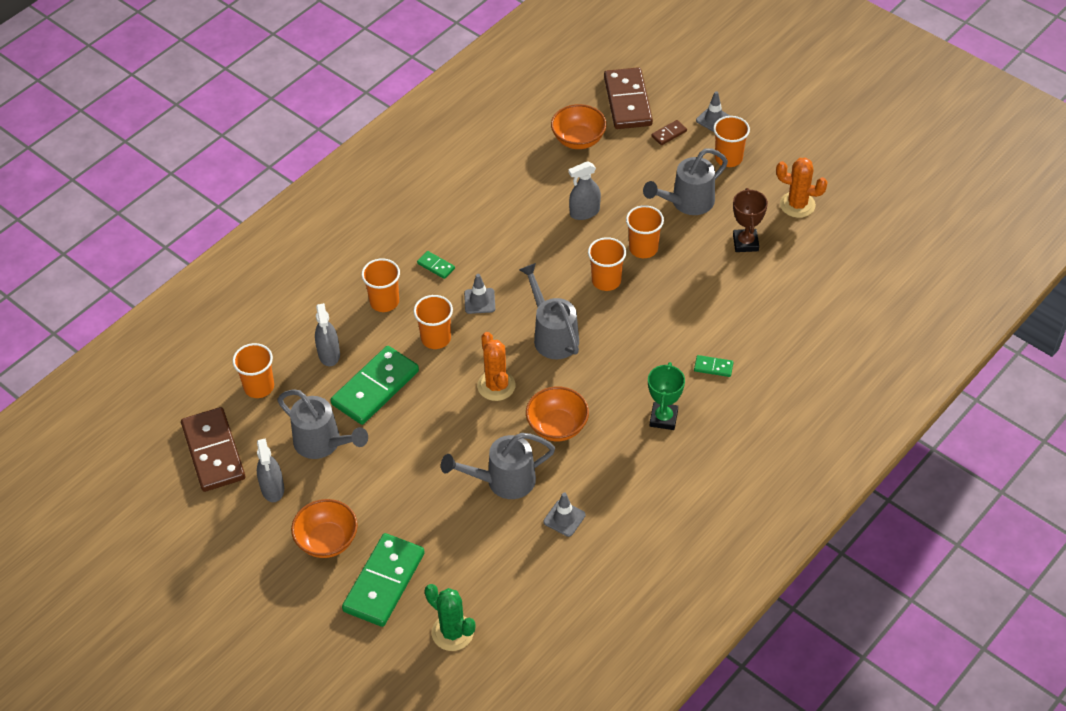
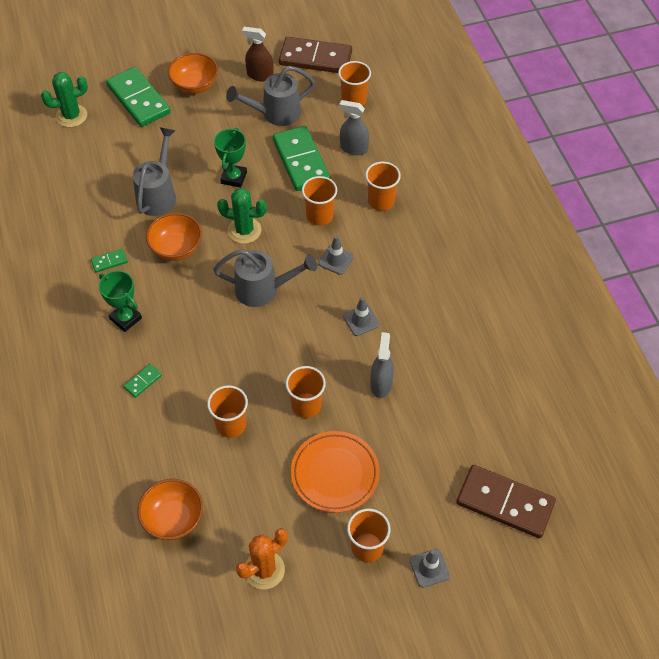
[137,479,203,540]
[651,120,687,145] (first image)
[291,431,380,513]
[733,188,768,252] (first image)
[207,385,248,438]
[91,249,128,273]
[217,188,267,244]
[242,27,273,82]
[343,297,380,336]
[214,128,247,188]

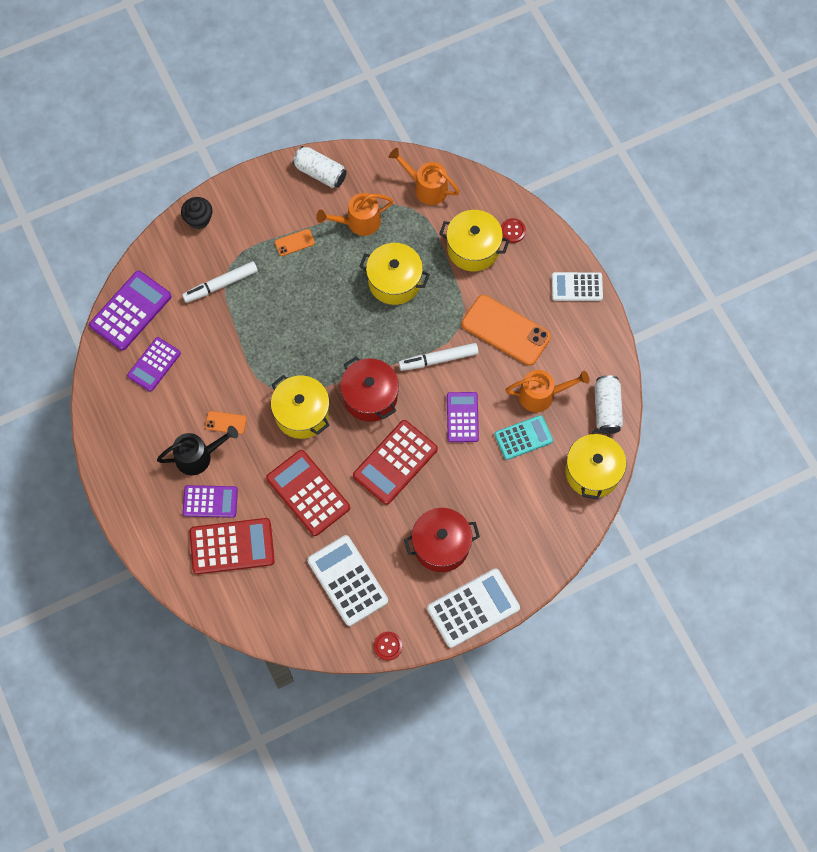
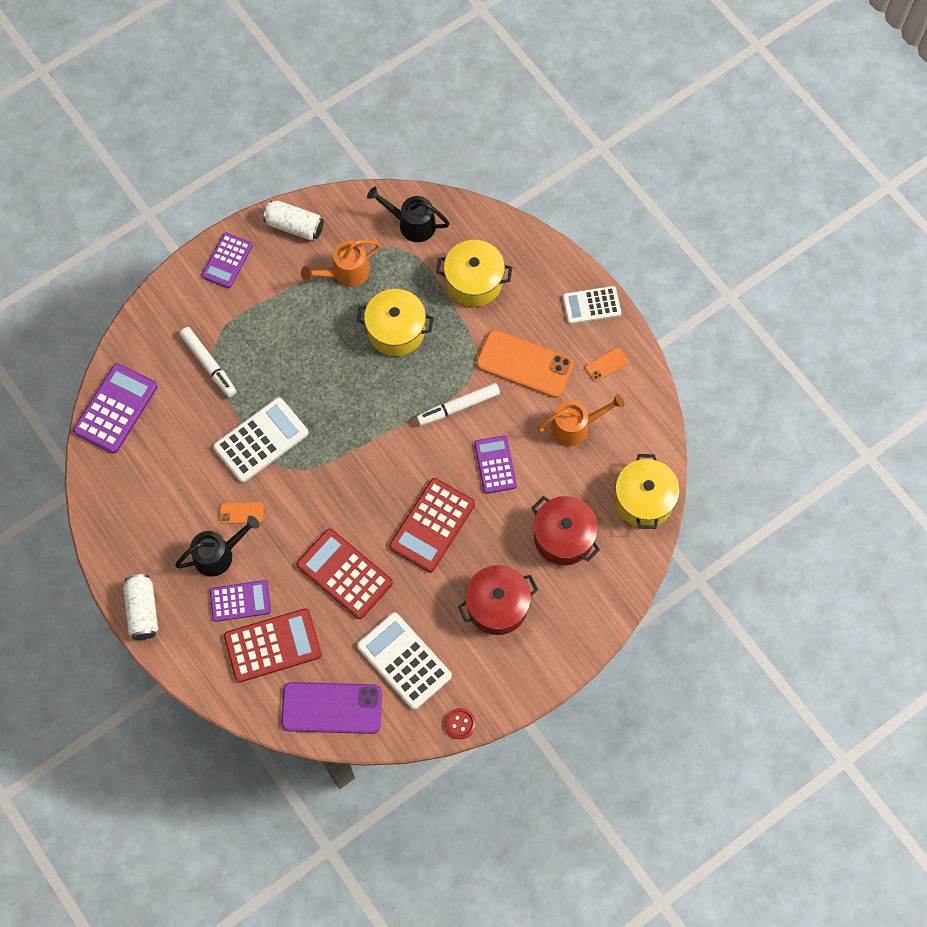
[367,187,450,242]
[181,197,213,229] (first image)
[501,218,526,243] (first image)
[585,347,629,382]
[180,327,236,397]
[202,233,253,288]
[531,496,600,565]
[271,375,330,439] (first image)
[123,574,158,640]
[494,415,553,460] (first image)
[213,397,308,483]
[281,682,382,734]

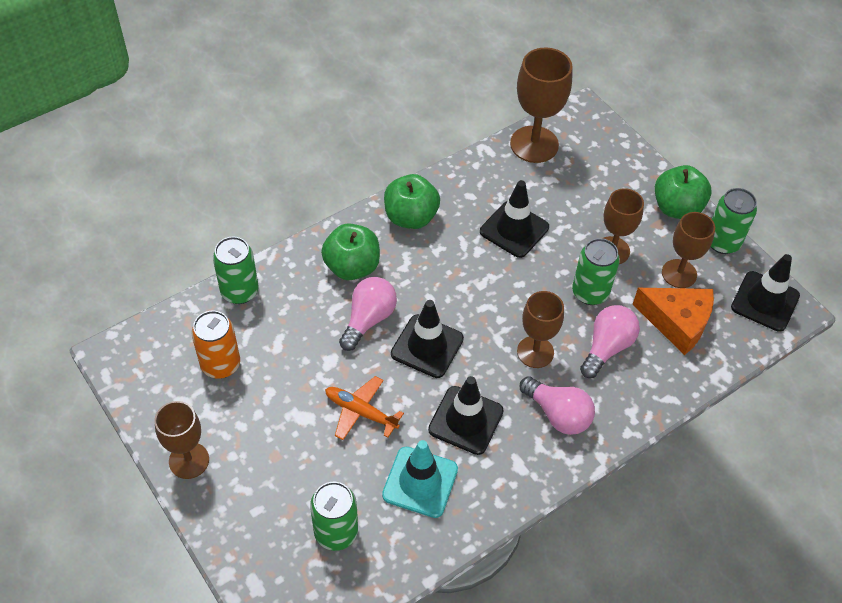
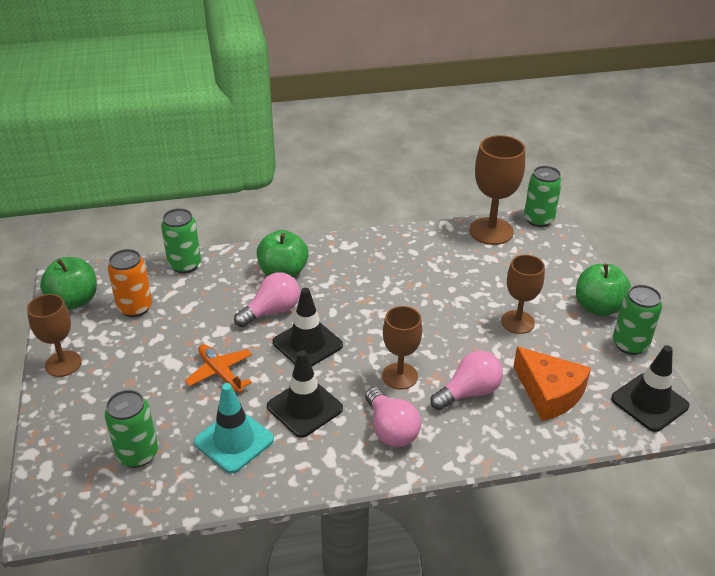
[40,257,97,310]
[480,180,549,258] (first image)
[662,212,715,288] (first image)
[524,166,562,227]

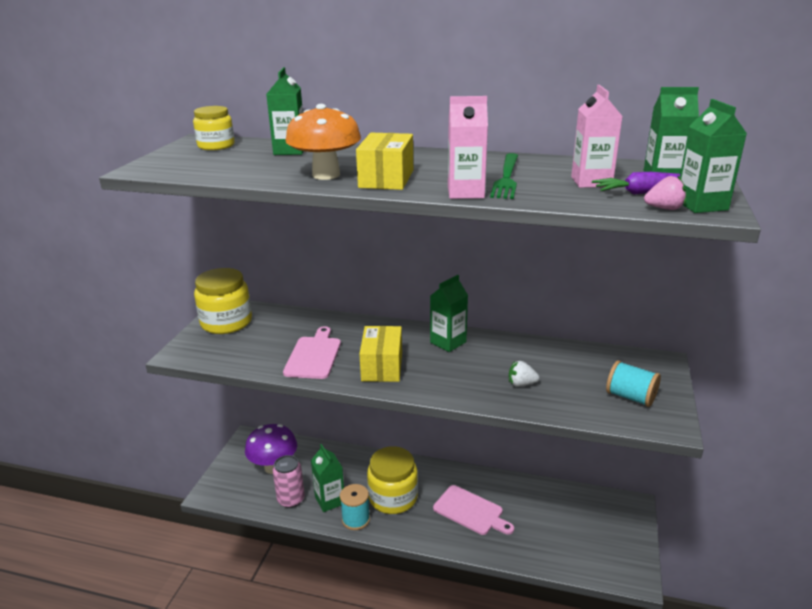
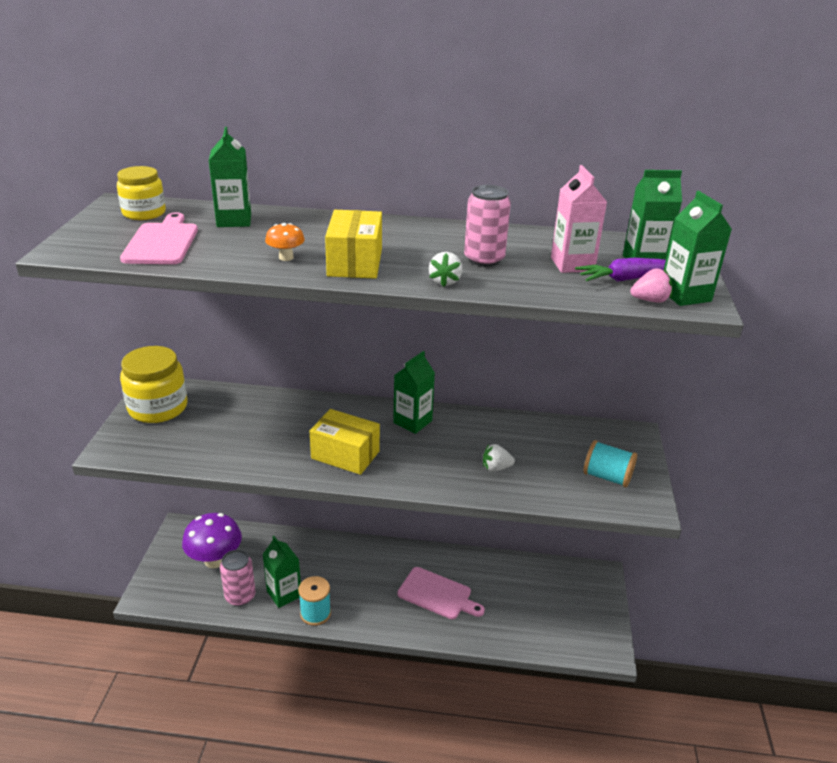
[429,252,462,287]
[265,223,305,261]
[464,185,511,267]
[120,212,198,264]
[309,409,380,475]
[367,446,418,514] (first image)

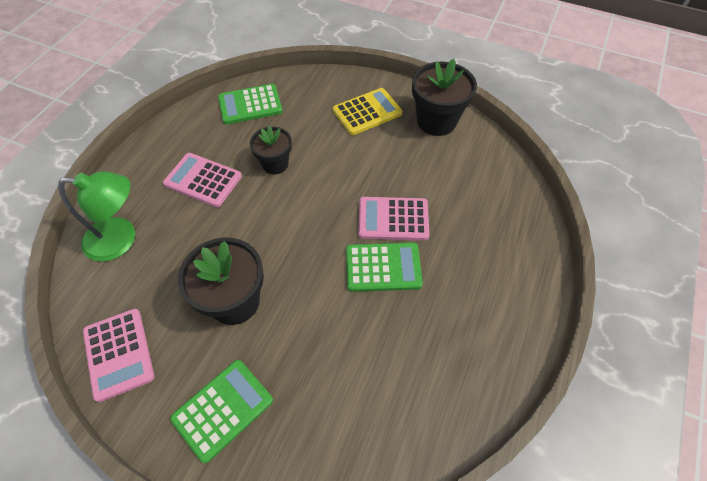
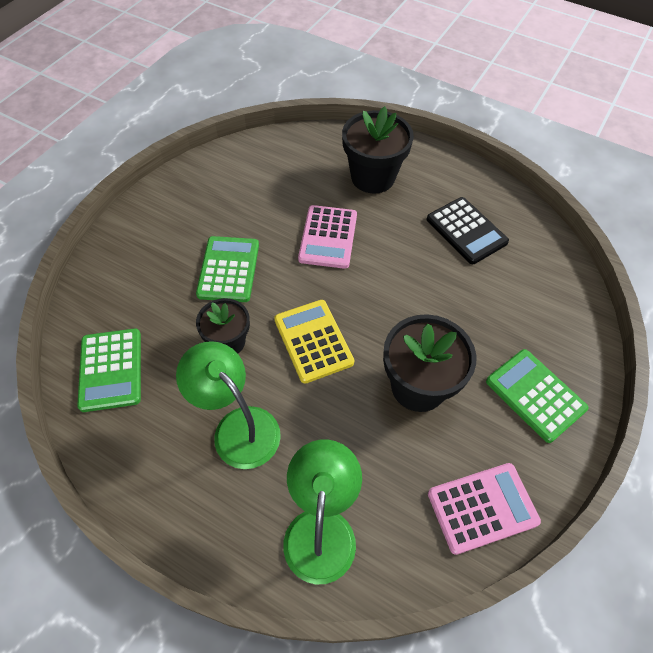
[342,106,414,193]
[274,300,354,384]
[176,341,281,469]
[196,236,259,302]
[427,197,509,264]

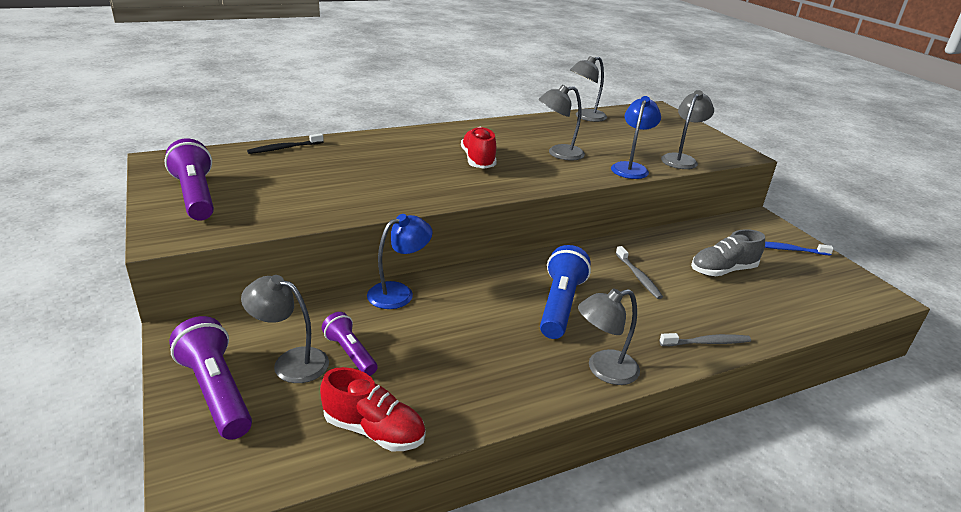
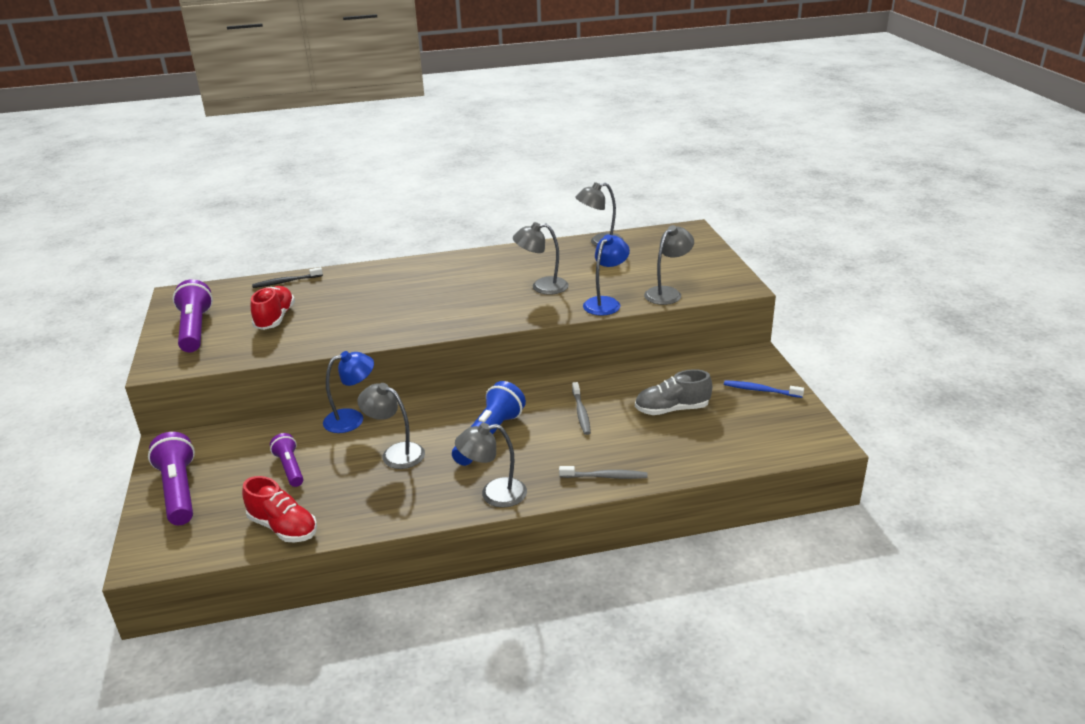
[251,286,295,330]
[357,383,425,469]

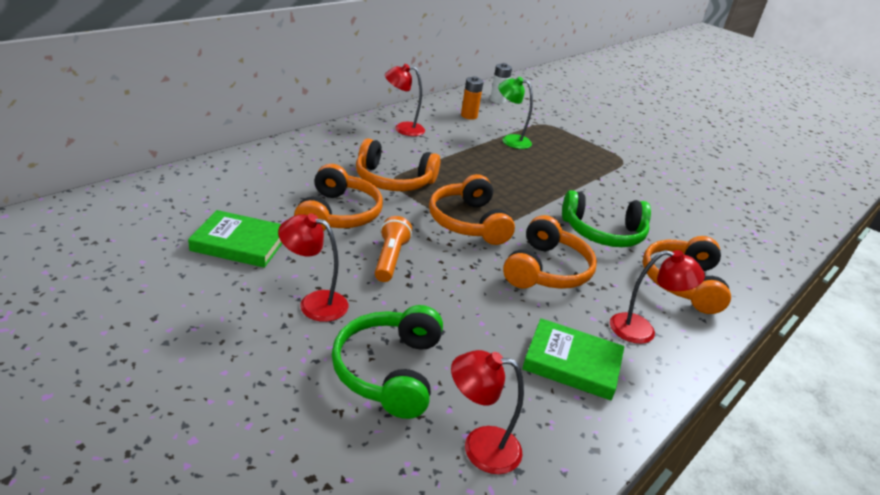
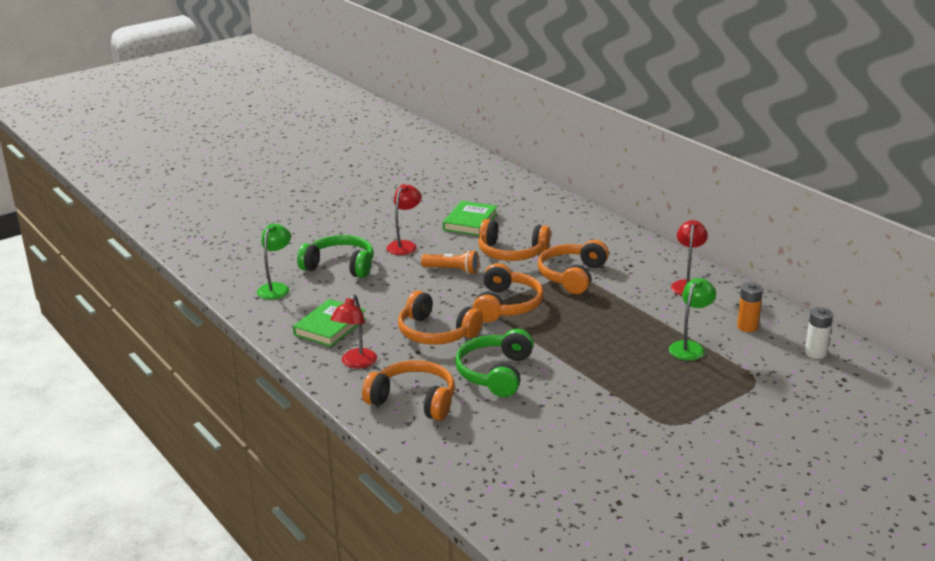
[473,263,543,322]
[257,224,291,300]

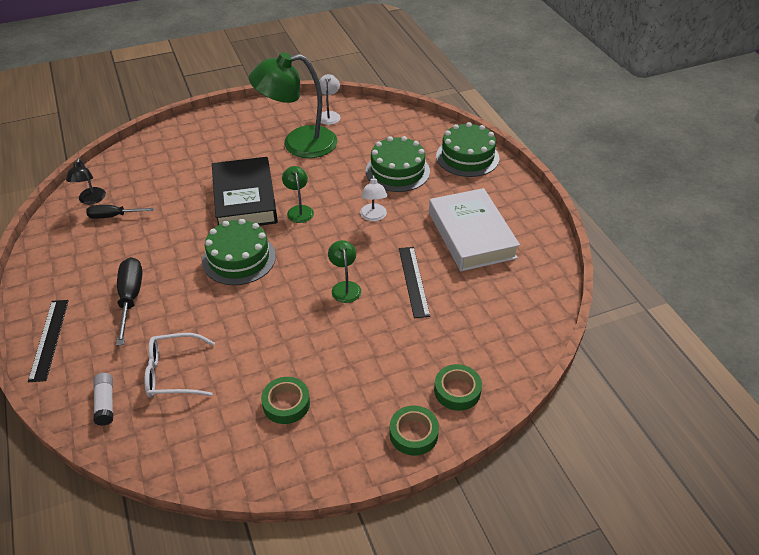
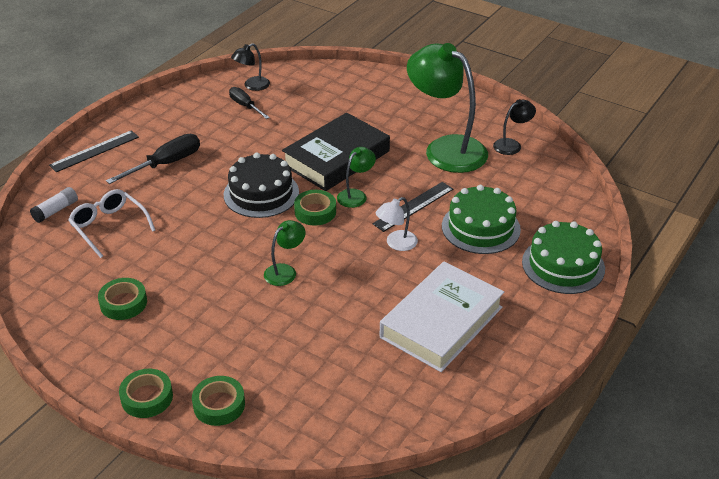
[493,99,536,155]
[224,153,299,218]
[372,182,453,232]
[294,190,336,226]

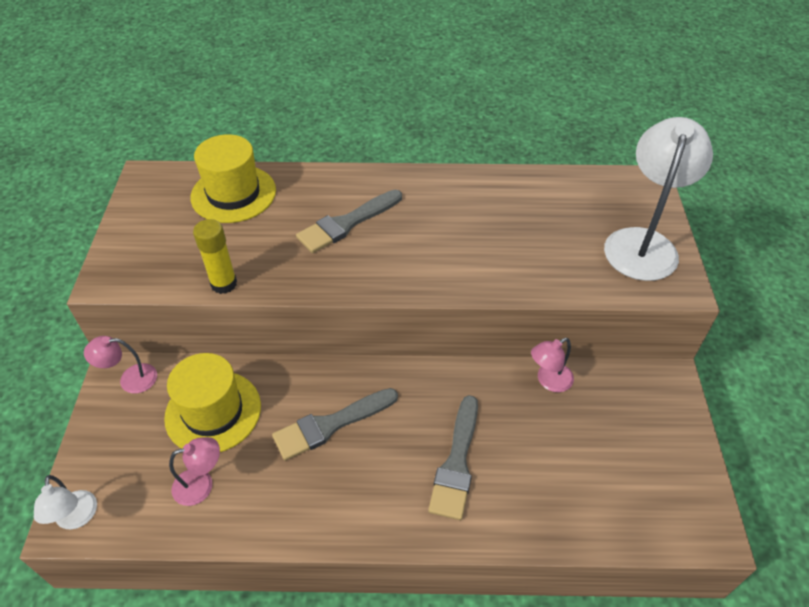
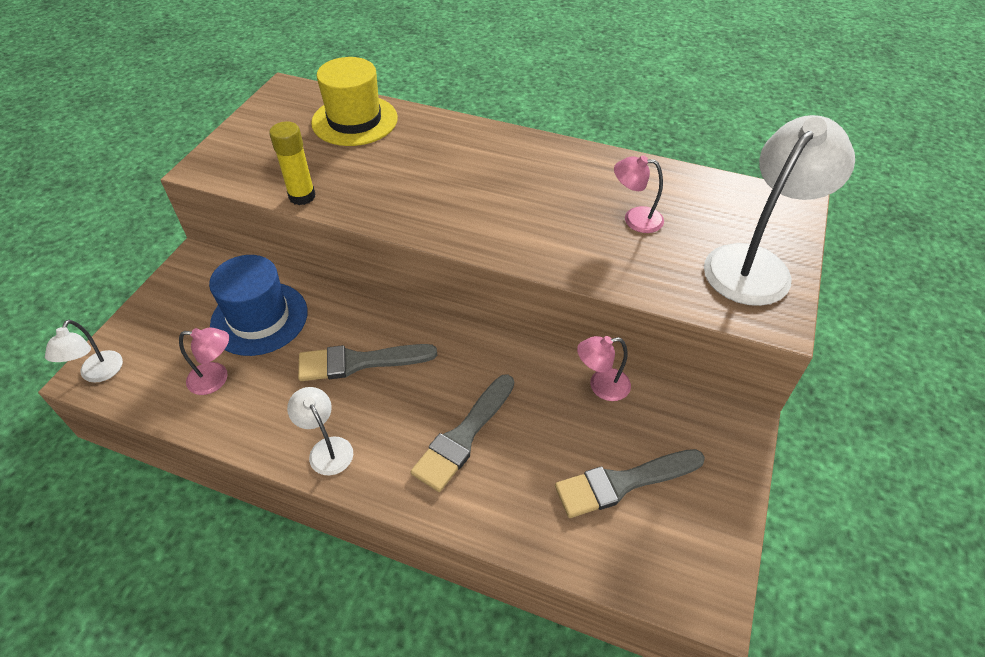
[555,449,705,518]
[614,155,664,233]
[209,255,308,356]
[287,387,353,476]

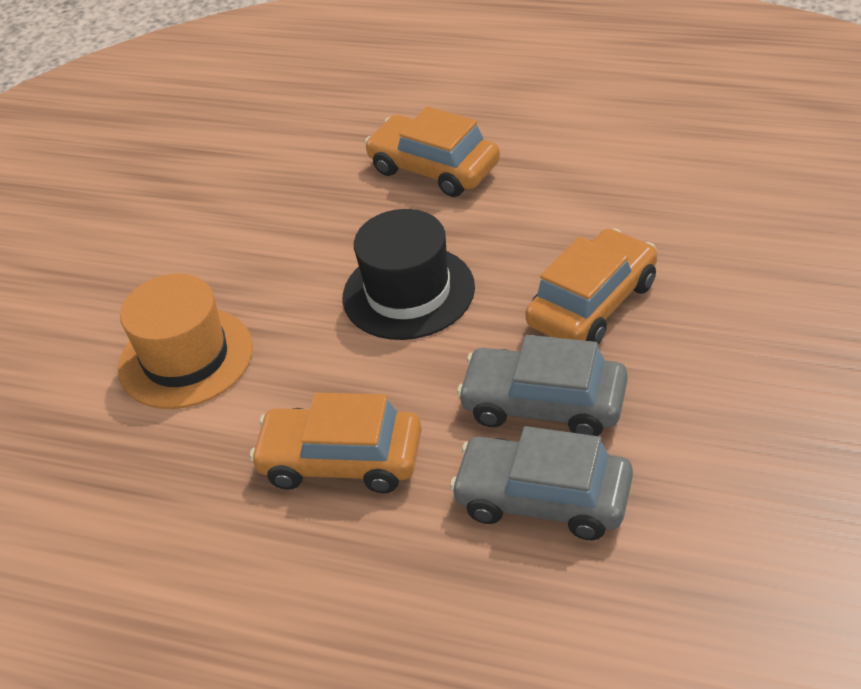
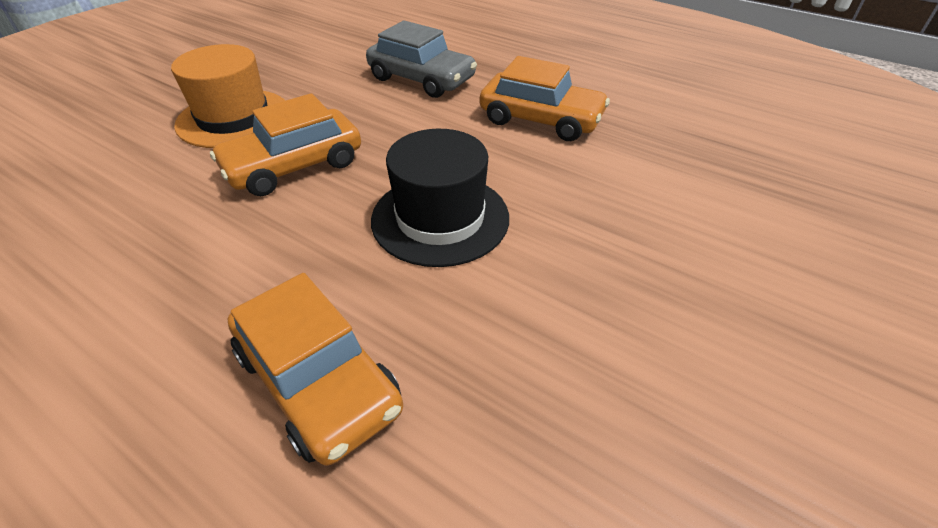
[171,44,285,148]
[457,335,627,436] (first image)

